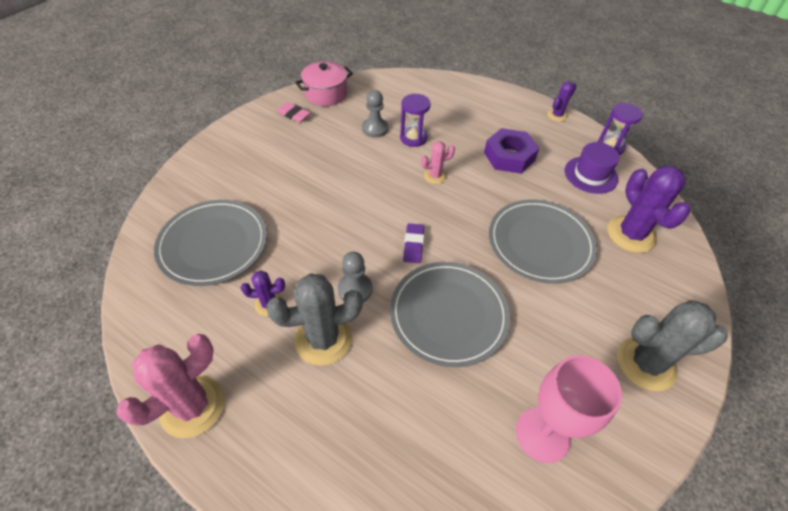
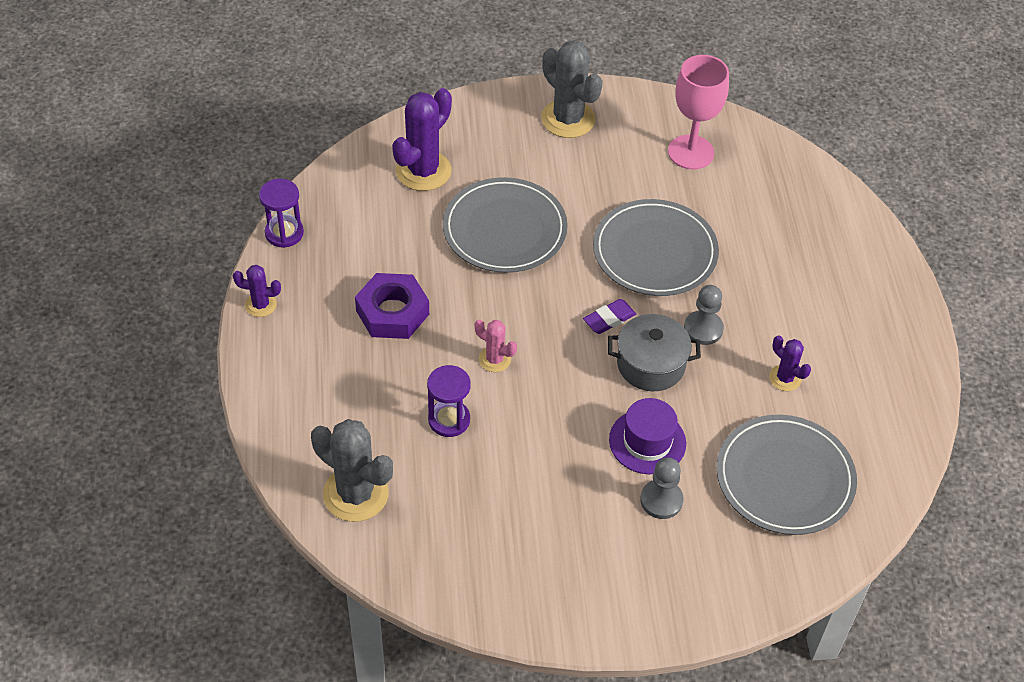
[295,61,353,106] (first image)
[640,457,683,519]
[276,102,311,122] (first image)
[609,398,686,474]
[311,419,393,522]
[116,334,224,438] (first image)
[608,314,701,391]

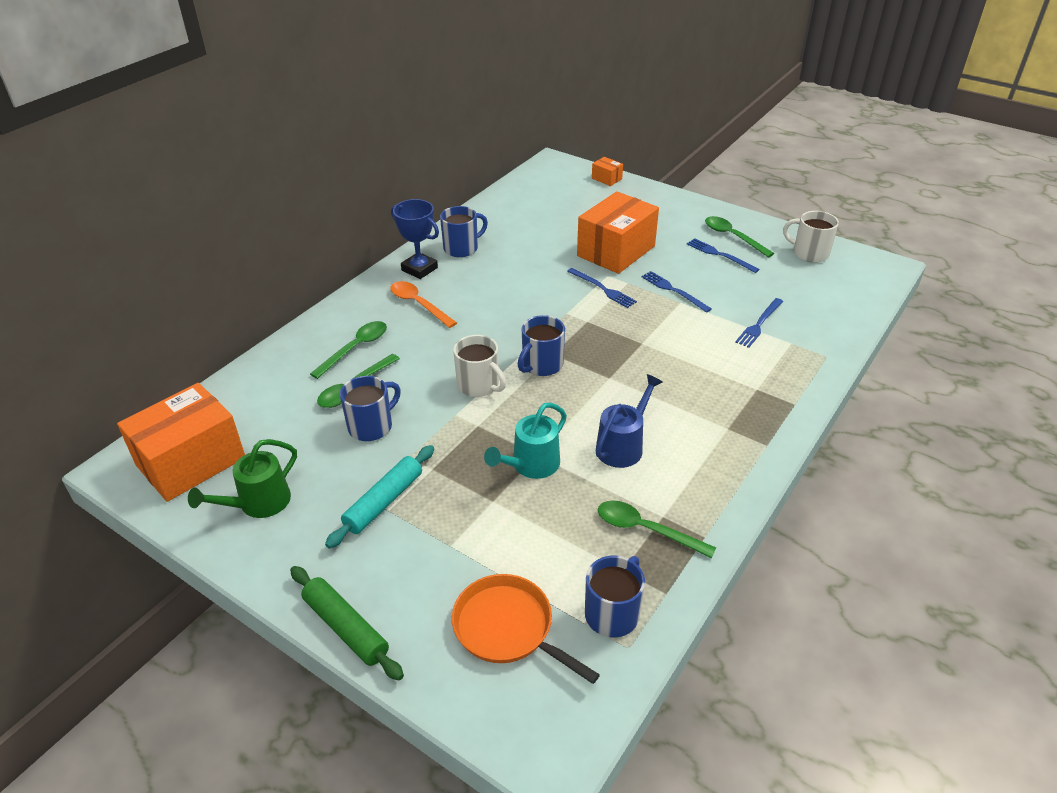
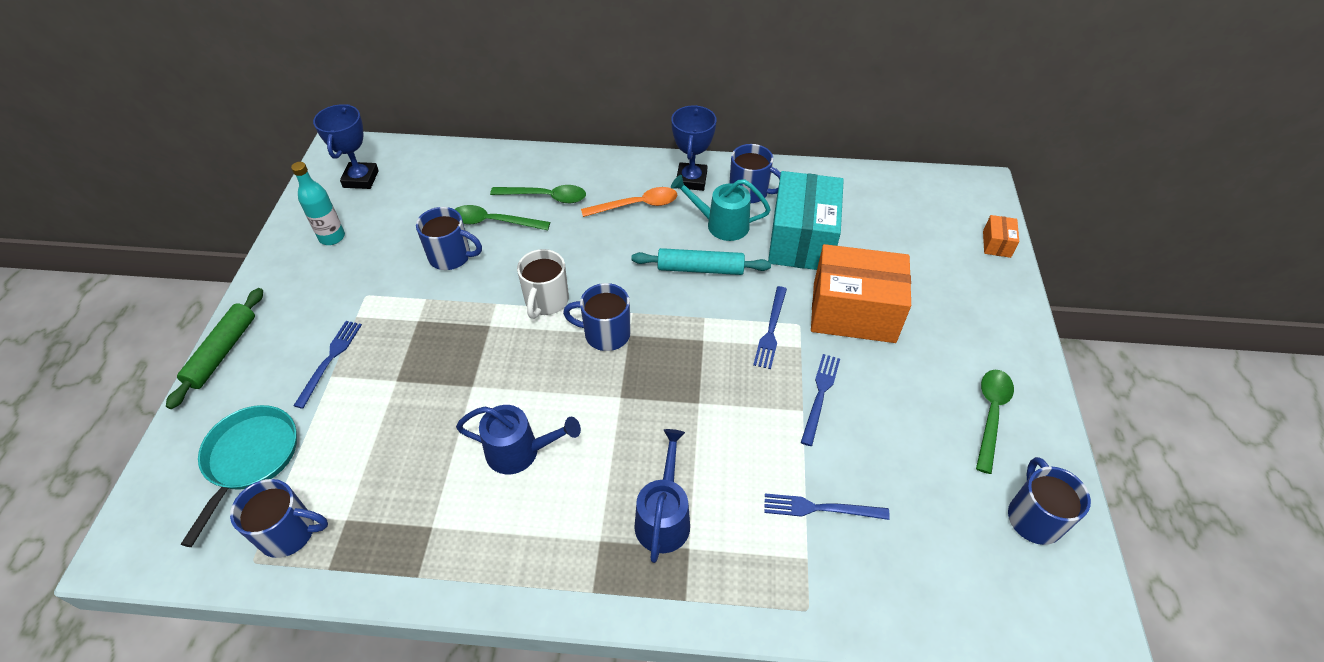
[1008,457,1091,545]
[293,321,362,409]
[581,187,677,217]
[313,104,379,189]
[671,175,771,241]
[291,162,345,245]
[631,248,771,275]
[598,500,716,558] (first image)
[181,405,297,547]
[768,171,844,270]
[634,429,690,563]

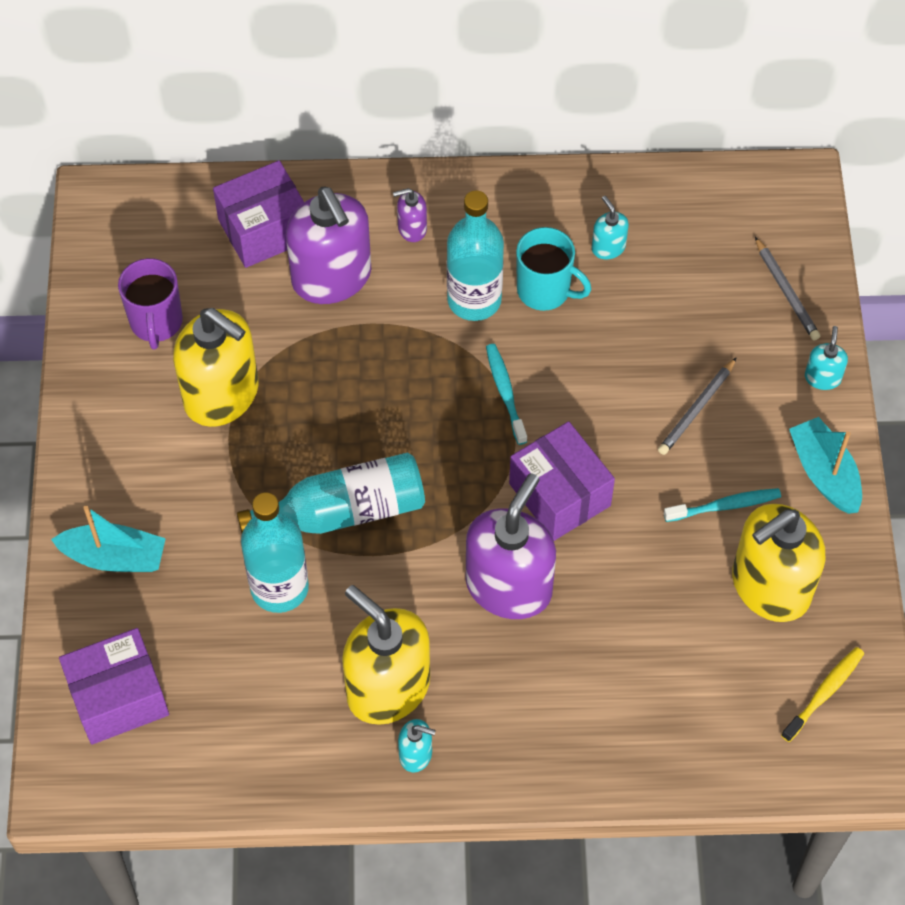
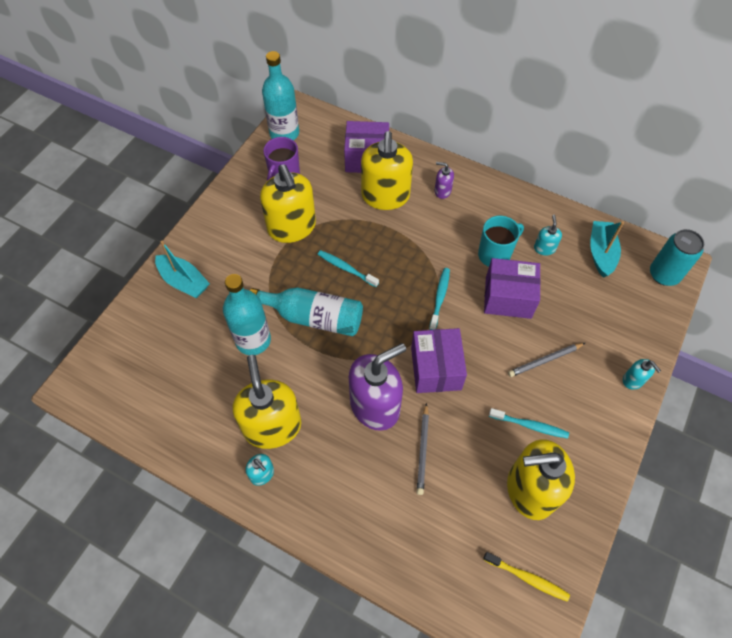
[361,131,413,210]
[262,51,299,140]
[478,216,524,267]
[417,403,429,495]
[623,359,661,390]
[590,221,624,278]
[484,258,541,319]
[483,552,570,602]
[650,229,704,286]
[317,250,379,287]

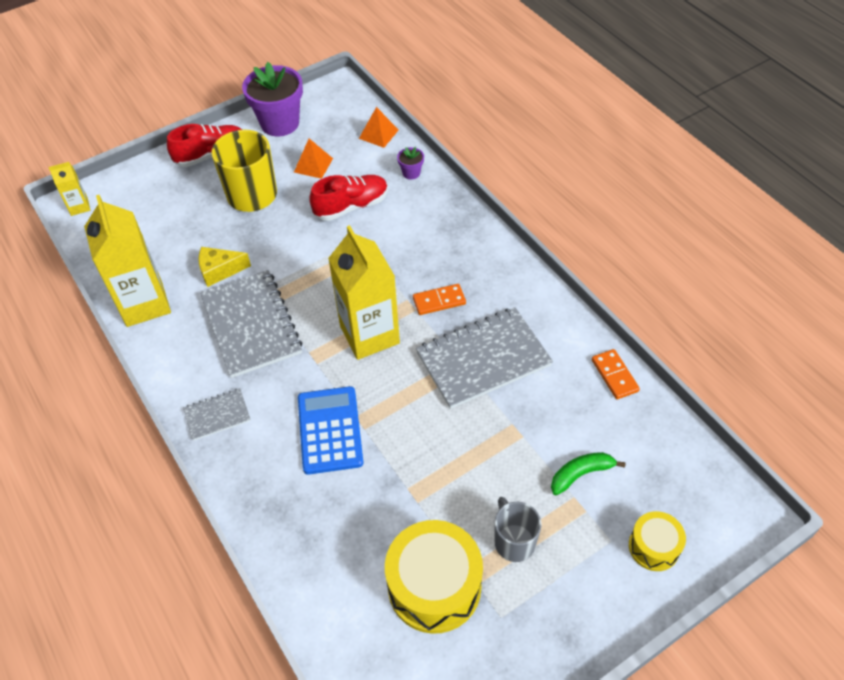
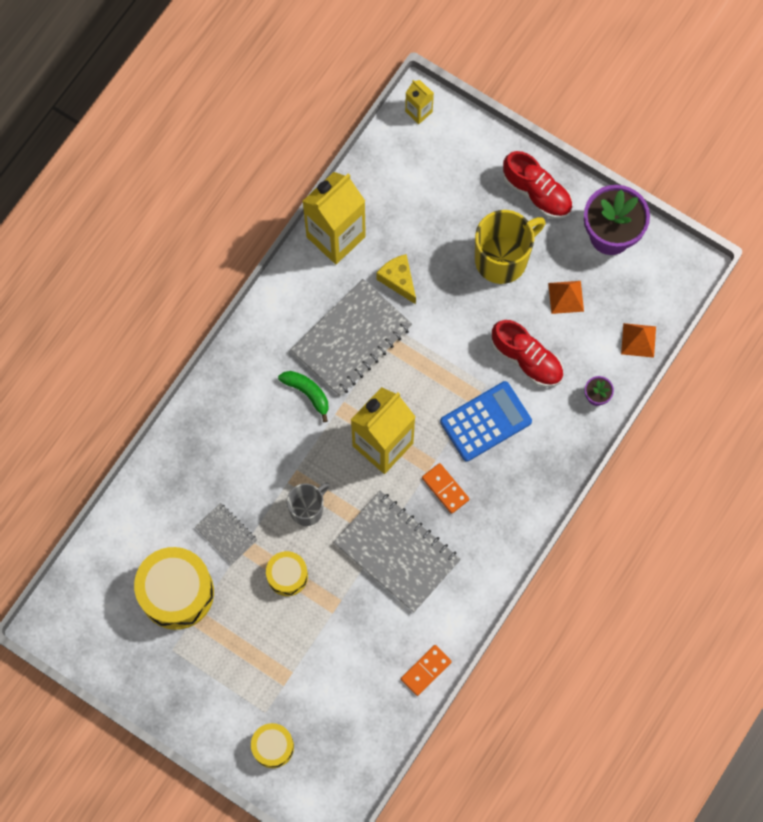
[440,381,532,462]
[195,503,257,564]
[278,371,328,422]
[287,482,330,526]
[266,551,308,596]

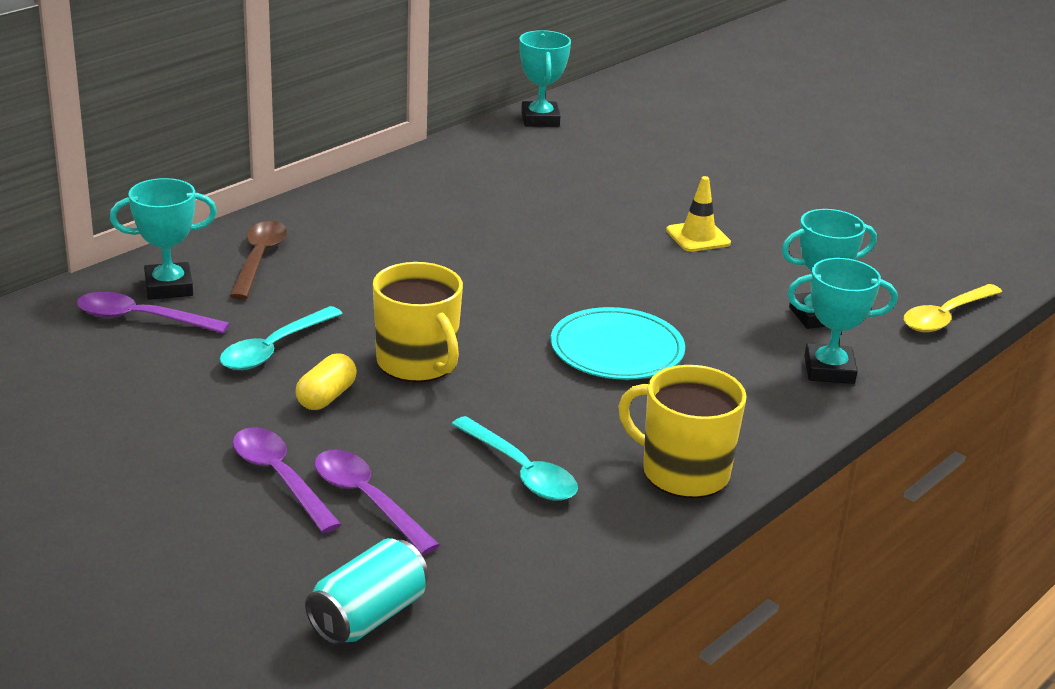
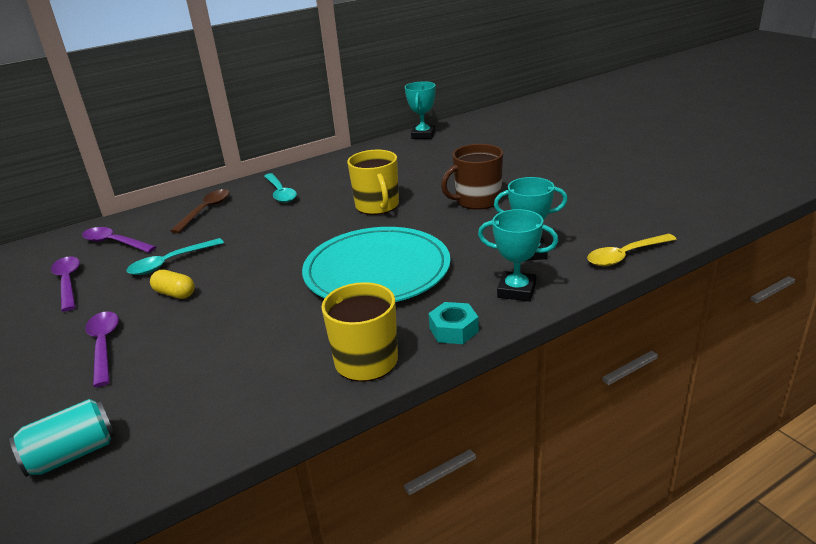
[441,144,503,210]
[110,178,217,299] (first image)
[347,150,399,215]
[302,227,451,302]
[150,270,195,299]
[264,173,297,203]
[51,256,80,312]
[429,302,479,344]

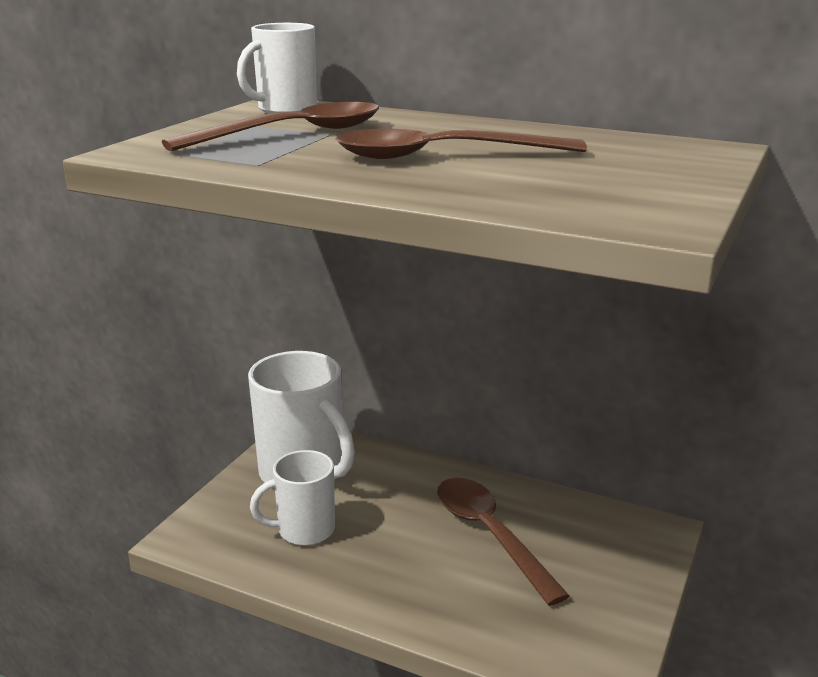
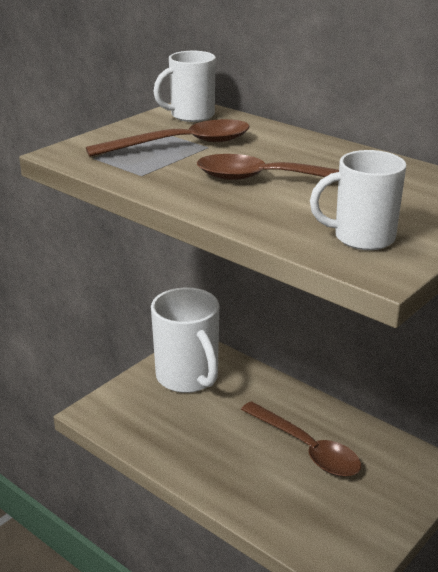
[310,150,406,250]
[241,401,361,477]

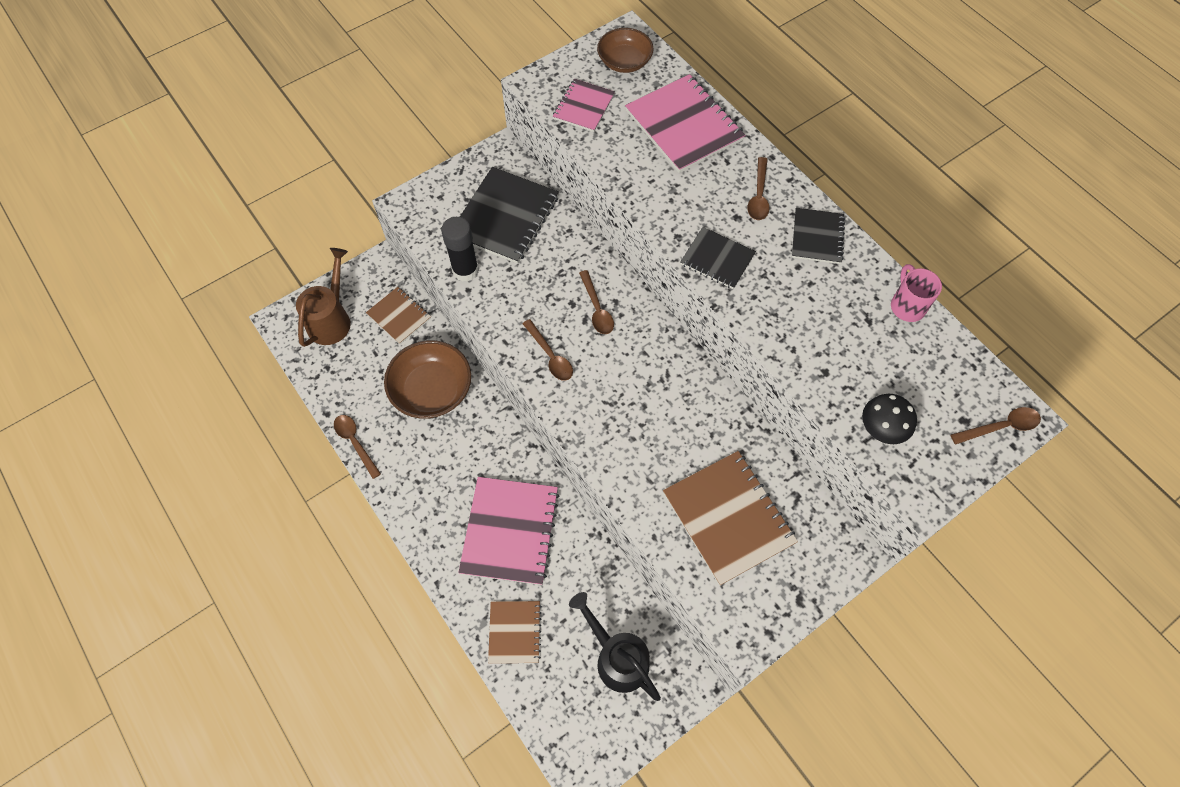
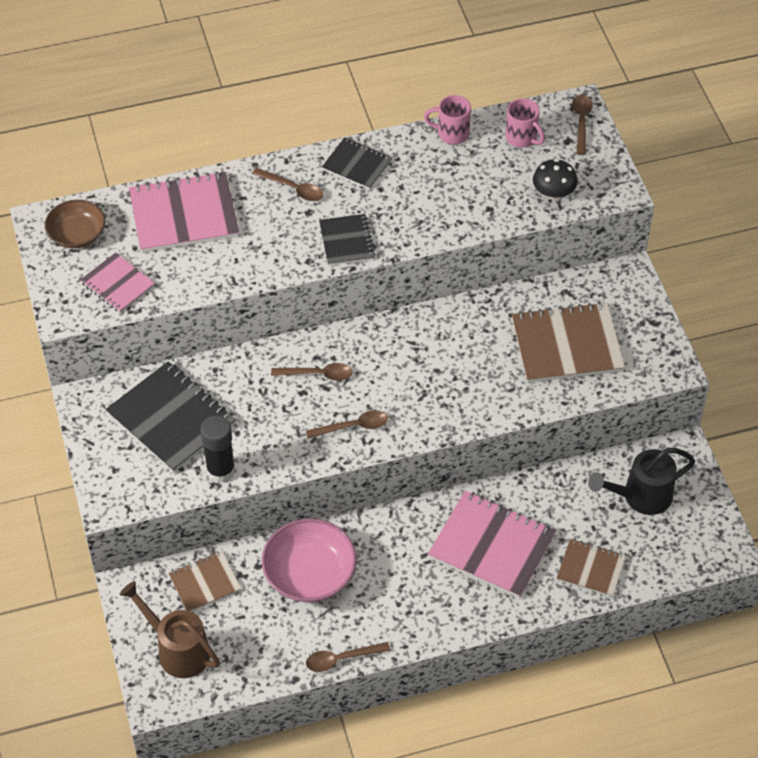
[319,214,376,266]
[262,519,357,602]
[505,98,545,148]

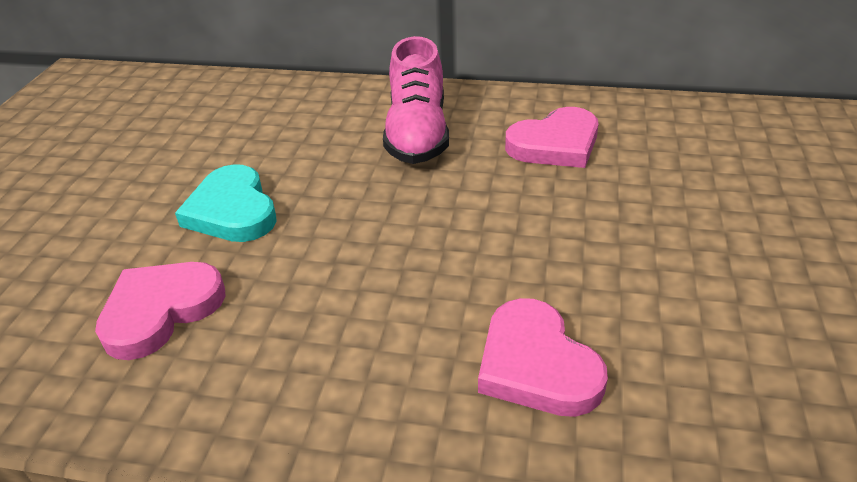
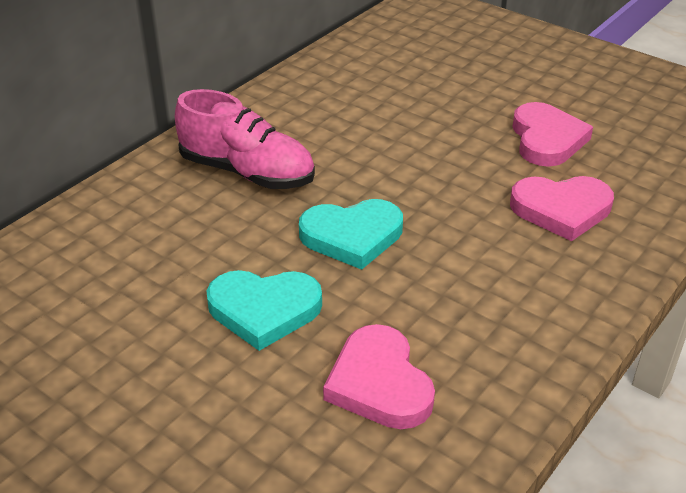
[512,102,593,167]
[299,199,403,270]

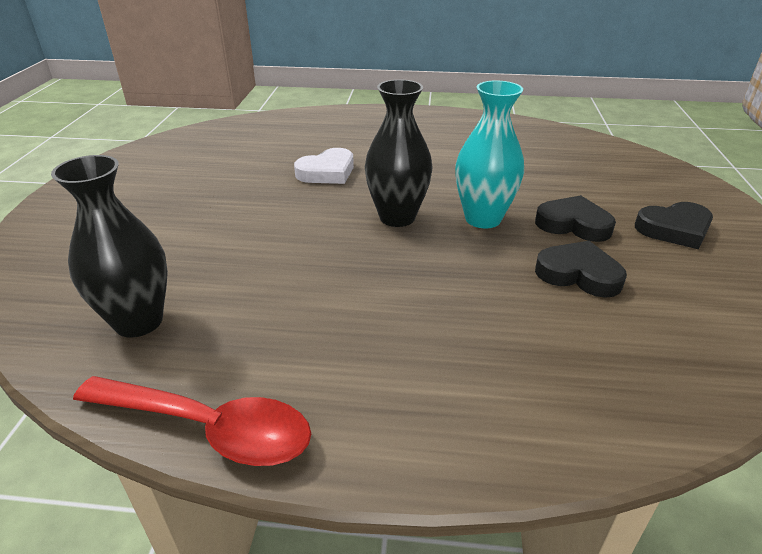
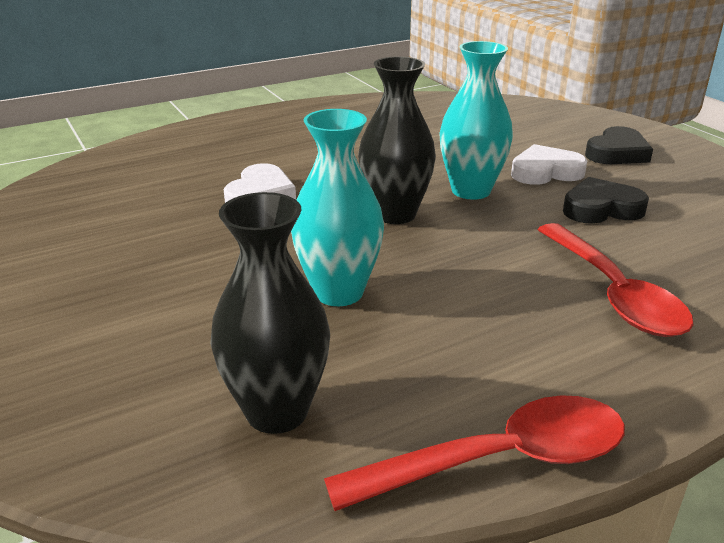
[511,144,587,185]
[291,109,384,306]
[537,223,693,337]

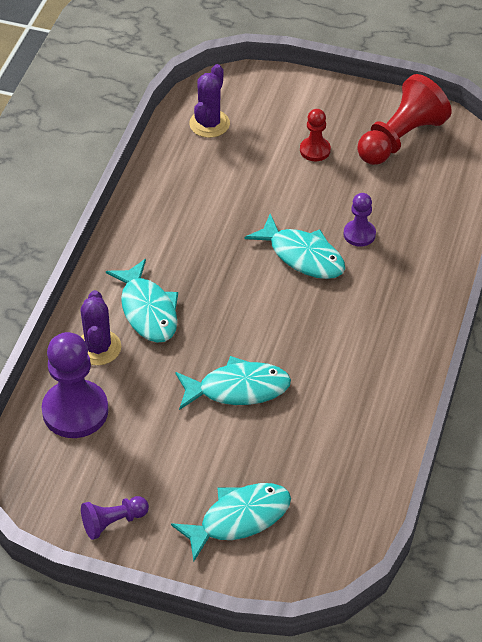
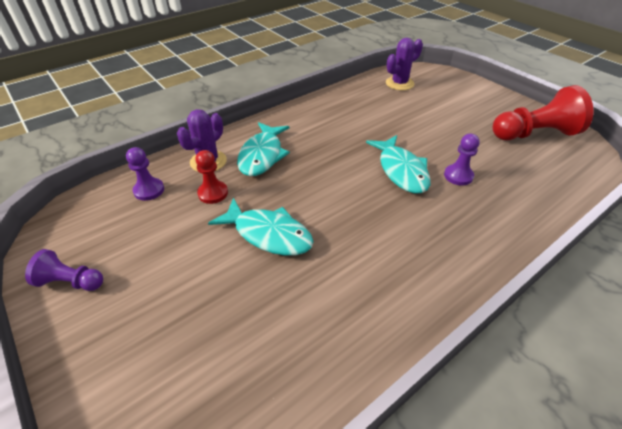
[195,150,228,204]
[126,147,164,201]
[171,483,291,561] (first image)

